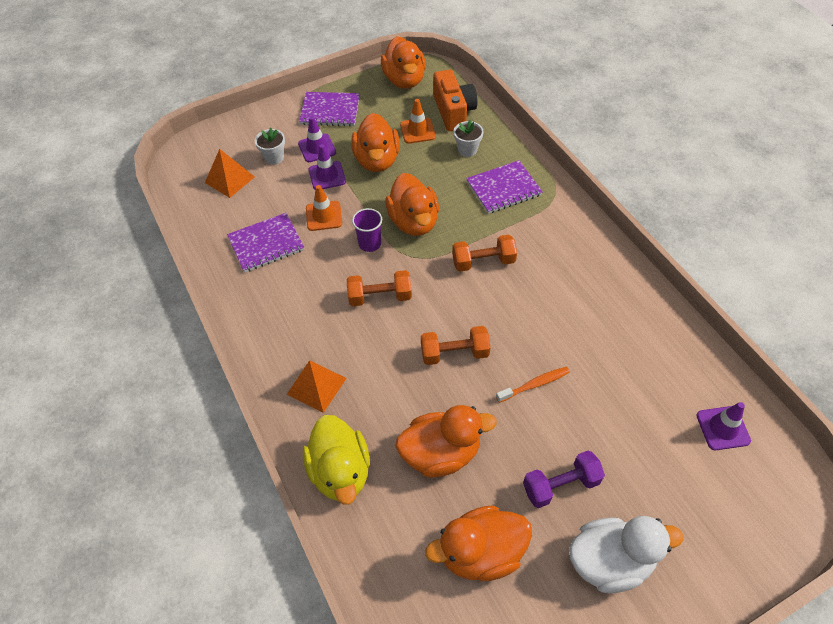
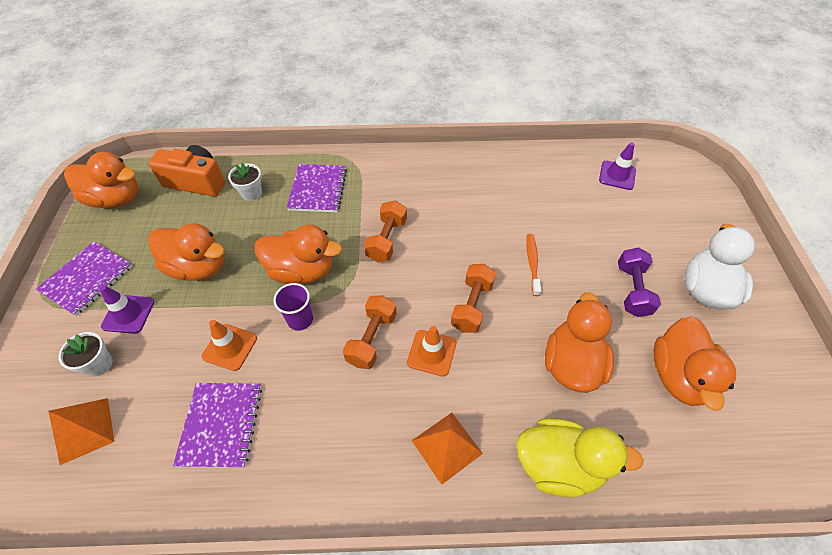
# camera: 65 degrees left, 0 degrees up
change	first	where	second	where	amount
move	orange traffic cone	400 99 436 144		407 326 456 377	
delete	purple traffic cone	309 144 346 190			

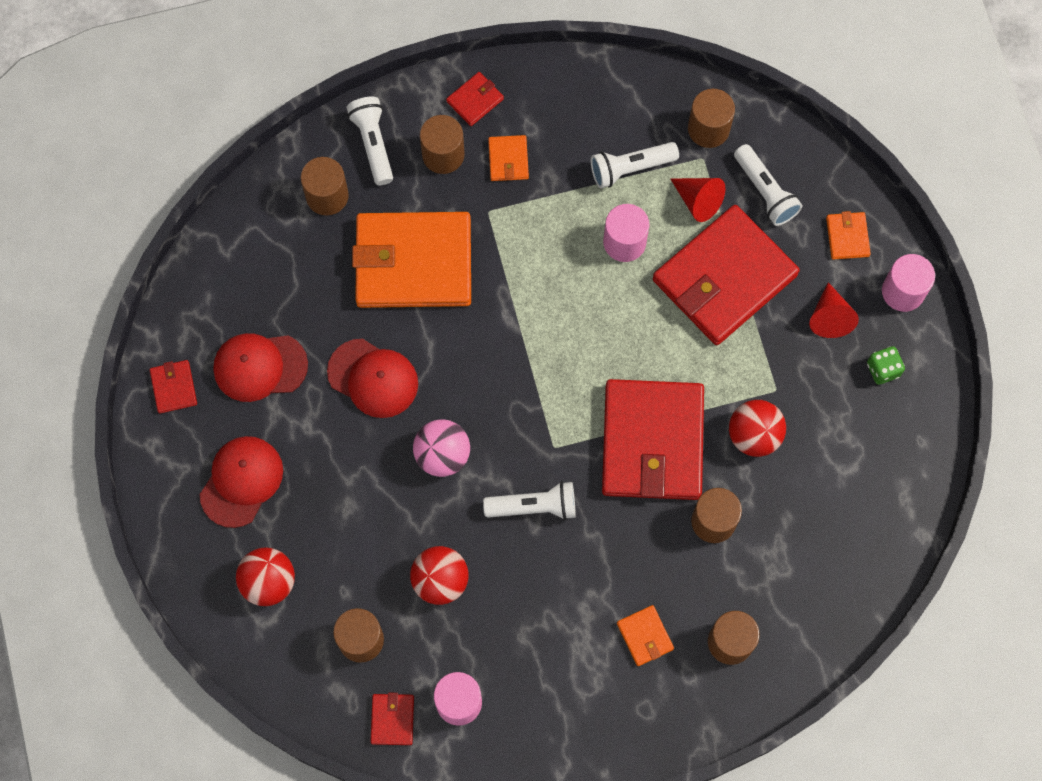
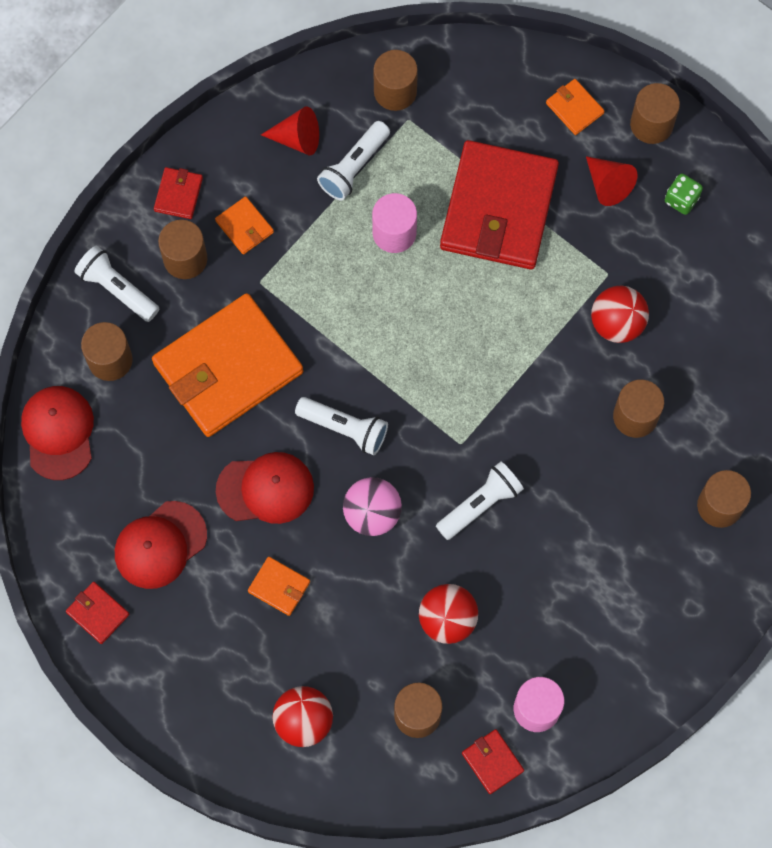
# camera: 35 degrees left, 0 degrees up
change	first	where	second	where	amount
move	red cap	200 436 283 528		21 386 94 480	
move	orange wallet	617 605 674 666		248 557 310 616	
move	red cone	671 178 726 222		261 106 319 155	
move	white flashlight	734 144 802 226		295 397 388 455	
recolor	pink cylinder	882 254 935 312	brown cylinder	630 83 680 144	
delete	red wallet	602 379 704 500			

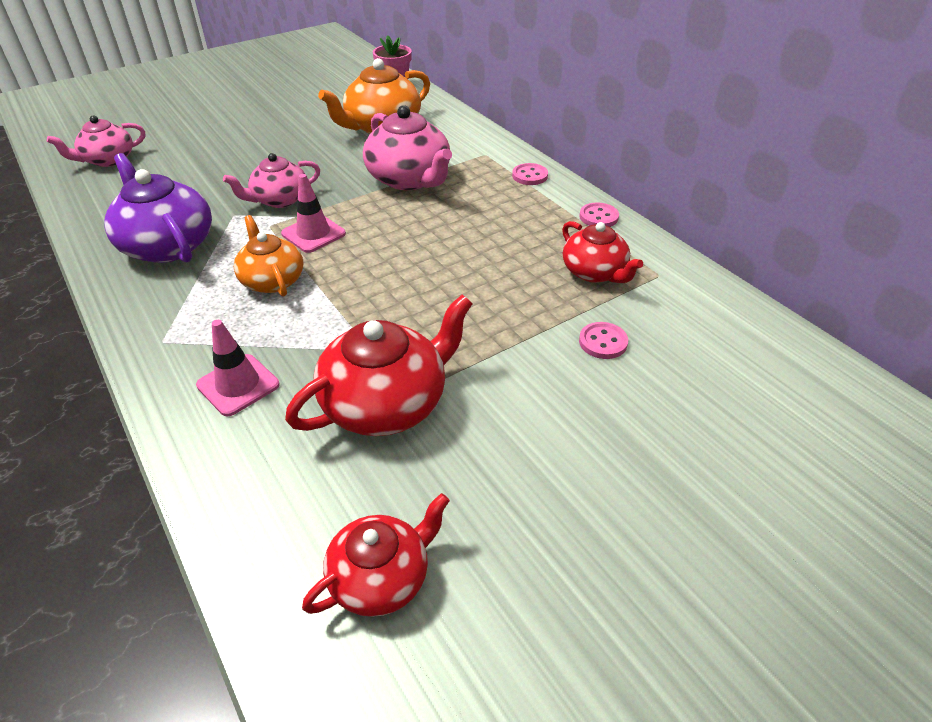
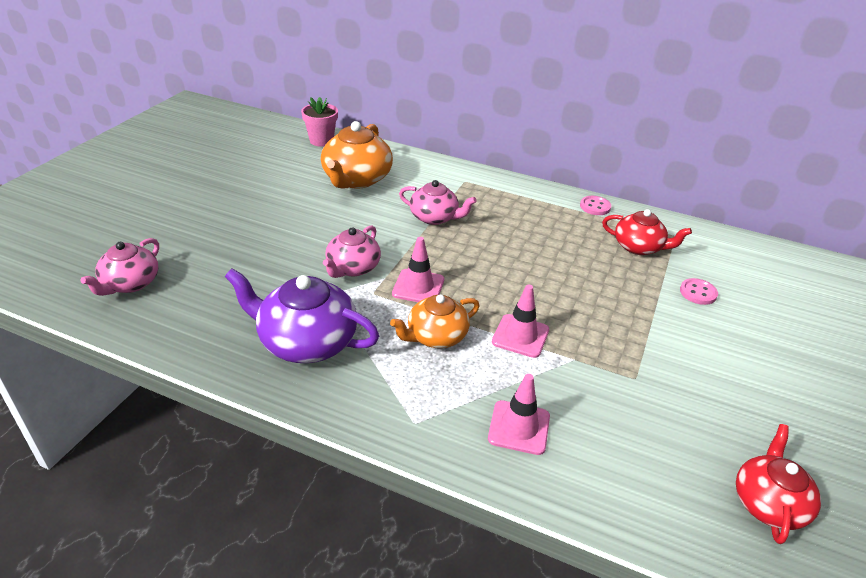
# camera: 35 degrees left, 5 degrees down
change	first	where	second	where	amount
rotate	orange teapot	234 215 303 297		390 294 480 348	60 degrees counterclockwise
resize	pink teapot	363 105 452 190		399 180 477 225	x0.64
insert			pink traffic cone	492 284 549 358	
delete	red teapot	285 295 473 436			
delete	pink button	512 163 548 185			

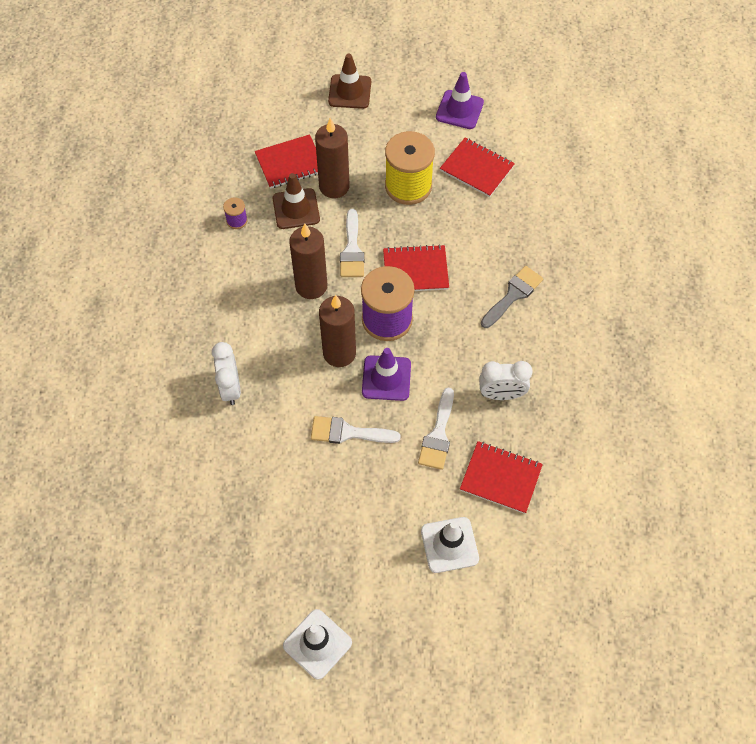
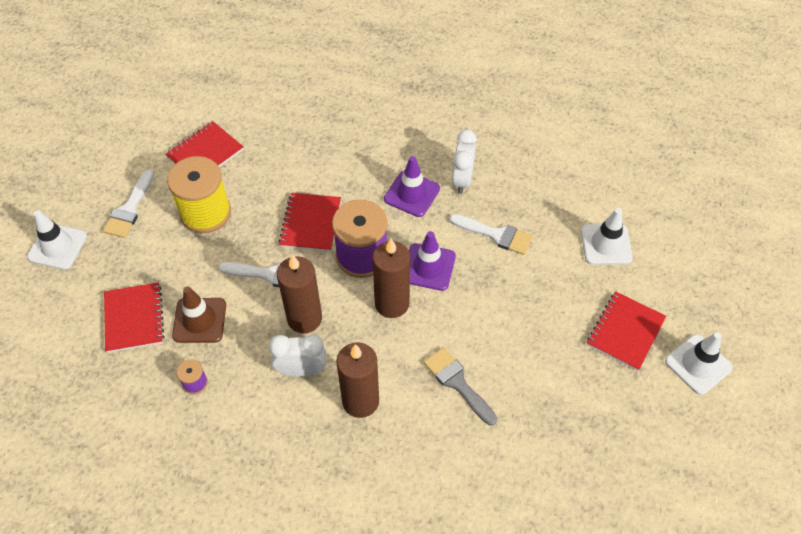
# camera: 80 degrees left, 5 degrees down
change	first	where	second	where	amount
recolor	brown traffic cone	328 53 371 109	white traffic cone	27 210 87 270	
move	white brush	311 416 401 444		103 170 154 238	
move	white clock	212 342 241 405		269 334 326 377	
move	brown candle	315 118 350 198		336 342 379 418	
move	purple traffic cone	436 72 484 129		384 156 440 217	
move	grey brush	481 266 543 328		424 347 497 425	
move	red notebook	460 441 543 514		587 291 666 371	

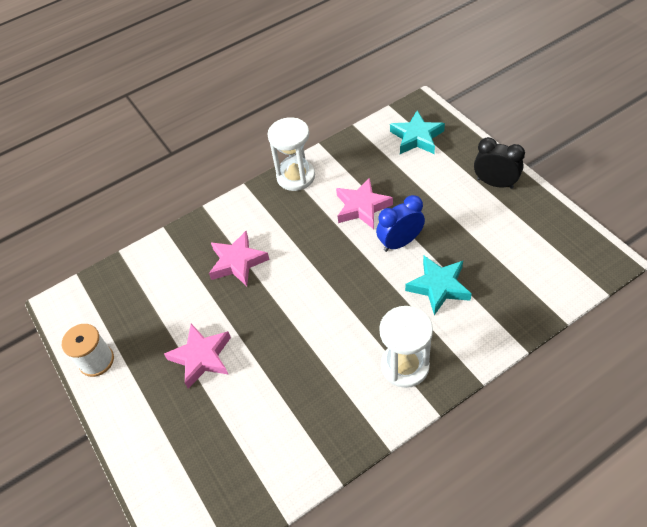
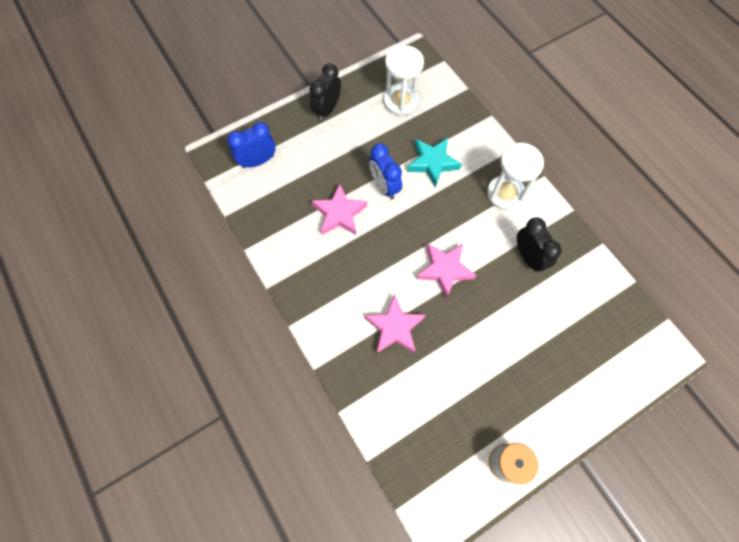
# camera: 95 degrees left, 15 degrees up
change	first	where	second	where	amount
replace	turquoise star	390 111 445 154	blue clock	227 122 276 168	
move	white hourglass	267 117 315 191		384 45 424 116	
move	pink star	164 324 231 389		417 243 477 299	
insert			black clock	517 218 562 273	

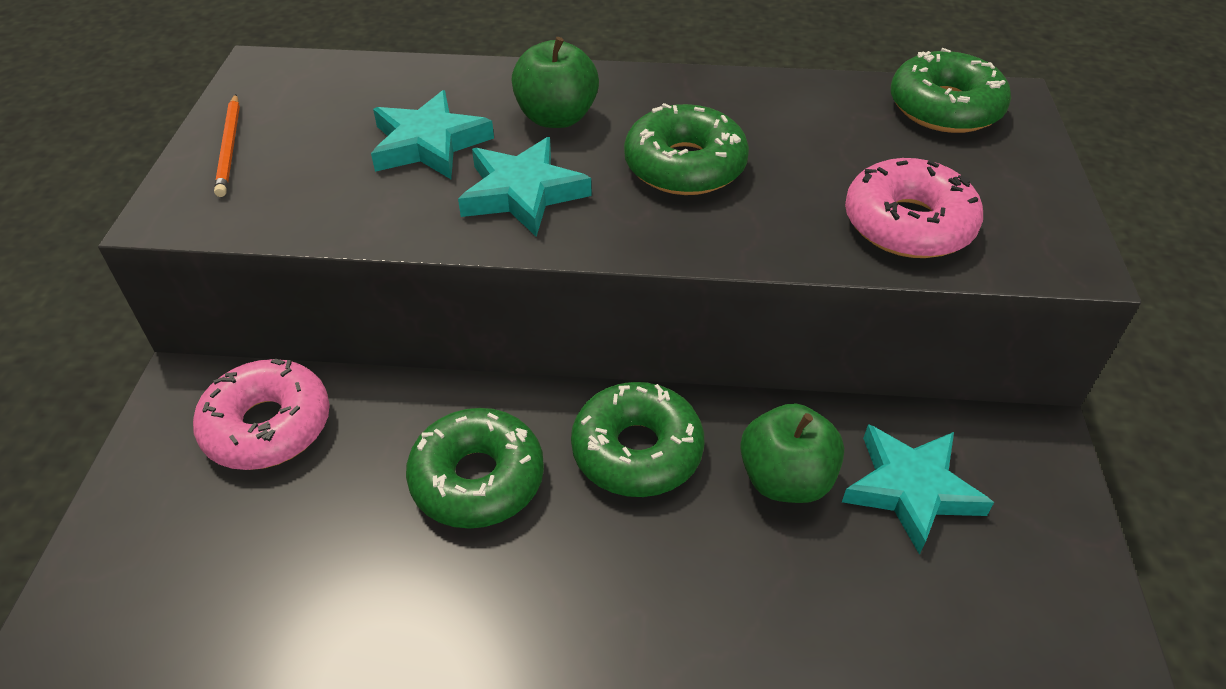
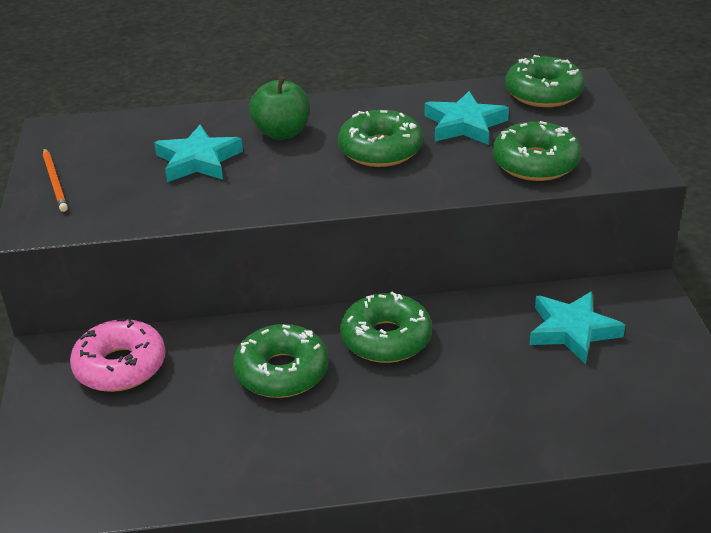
# camera: 10 degrees left, 10 degrees down
change	first	where	second	where	amount
move	turquoise star	458 137 592 237		425 91 509 145	
recolor	pink donut	845 158 983 258	green donut	493 121 581 181	
delete	green apple	740 404 844 503			

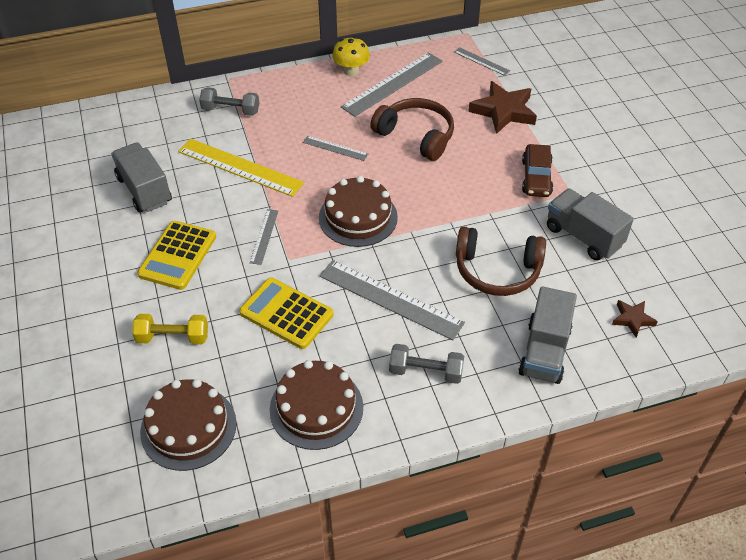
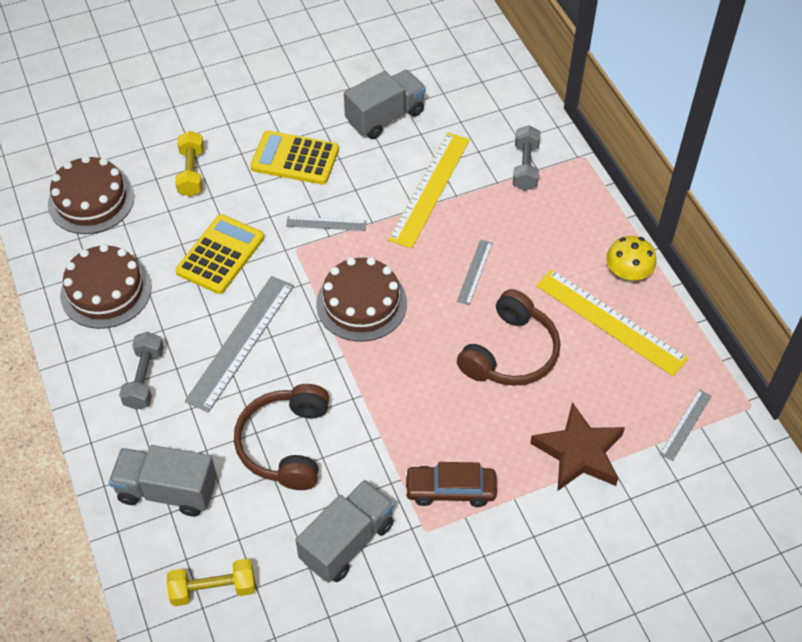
# camera: 85 degrees right, 5 degrees up
change	first	where	second	where	amount
replace	brown star	612 300 658 338	yellow dumbbell	167 559 255 606	
recolor	grey ruler	341 52 443 117	yellow ruler	536 270 689 376	

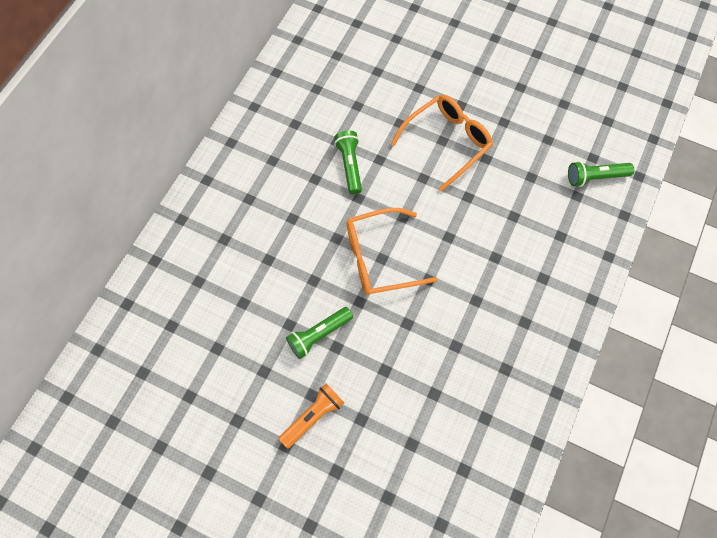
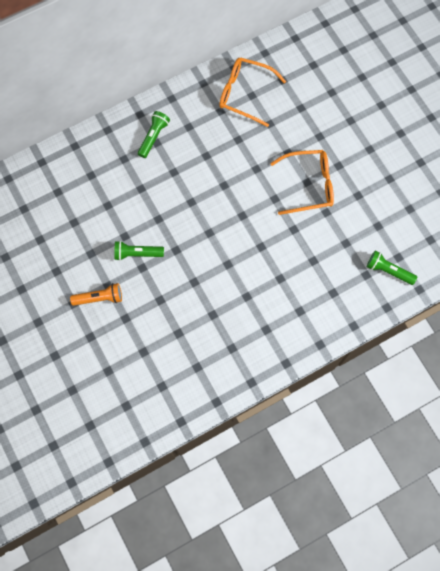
# camera: 35 degrees right, 5 degrees up
change	first	where	second	where	amount
move	green flashlight	334 130 362 194		138 111 170 158	
move	orange glasses	347 208 438 295		219 57 286 127	

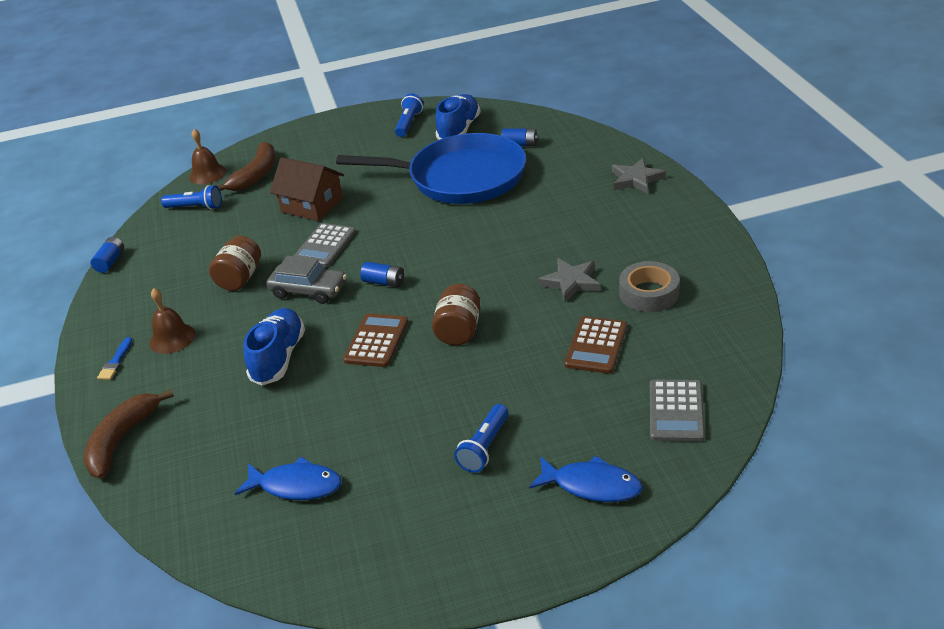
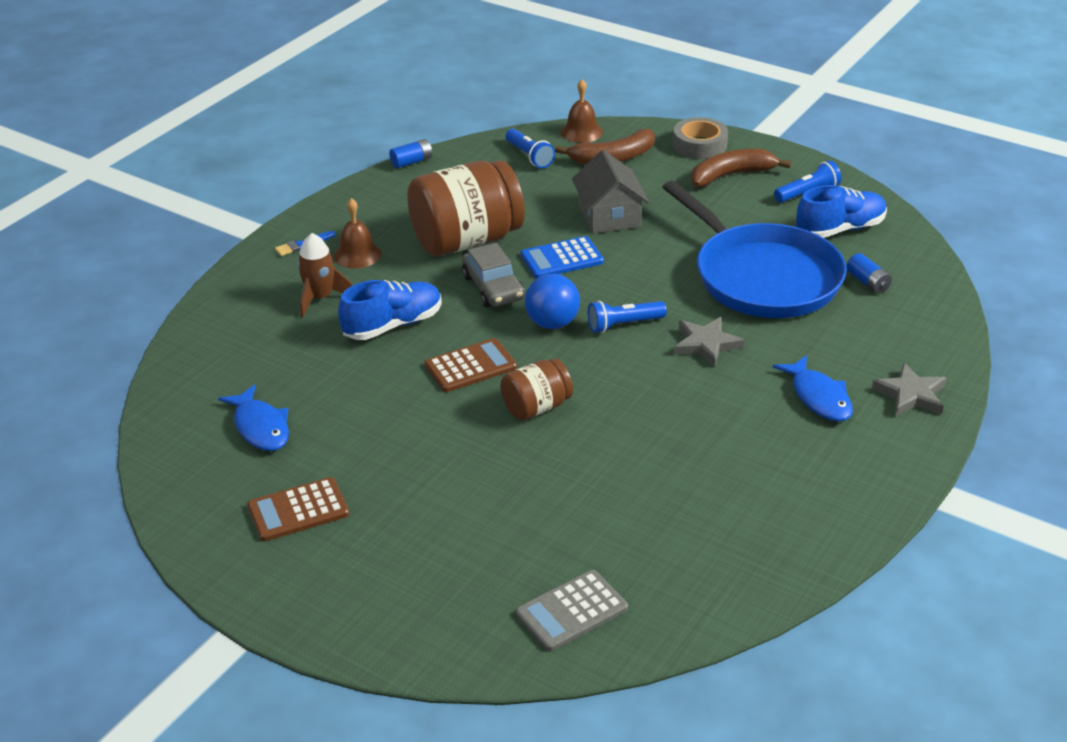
# camera: 45 degrees right, 0 degrees up
change	first	where	second	where	amount
move	brown calculator	564 316 627 374		247 477 349 542	
insert			brown rocket	297 233 352 317	
resize	brown jar	209 236 261 291		407 160 525 257	x1.90
recolor	grey calculator	294 223 356 267	blue calculator	521 236 604 278	
replace	blue battery	360 262 404 287	blue ball	525 274 580 329	
recolor	brown house	270 157 344 221	grey house	572 150 649 234	
move	blue flashlight	454 404 509 473		588 301 667 333	
move	grey tape	619 261 679 312		673 117 728 159	
move	grey star	538 258 600 302		674 317 744 367	
move	brown banana	83 389 174 479		691 149 792 187	
move	blue fish	529 455 642 502		773 355 853 422	

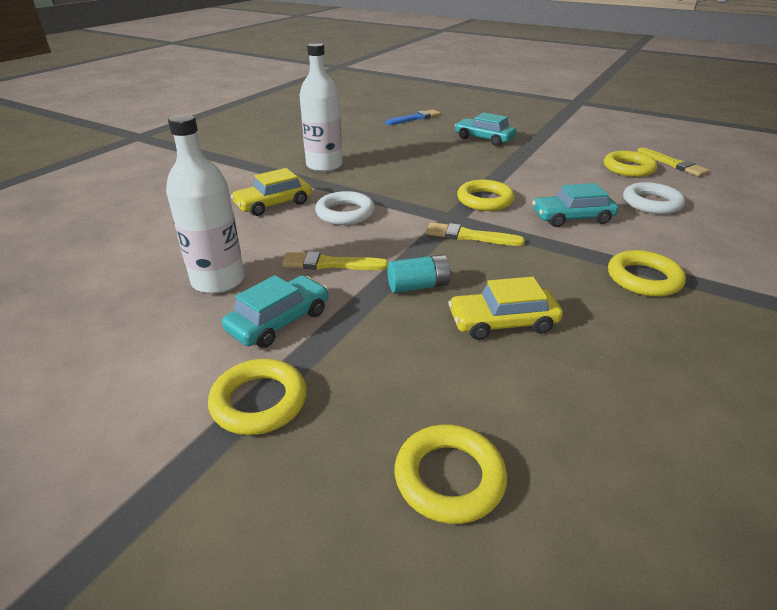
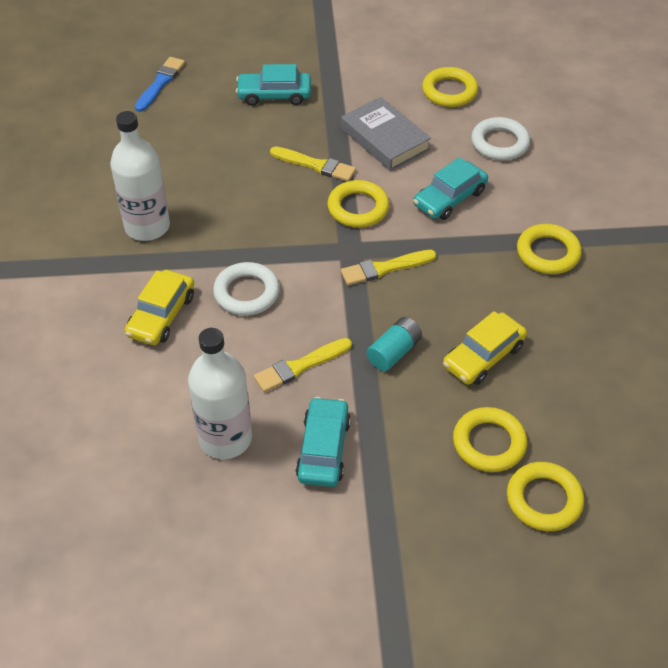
# camera: 35 degrees left, 15 degrees up
change	first	where	second	where	amount
move	yellow brush	637 147 709 176		270 147 356 182	
insert			grey book	341 97 431 171	
move	yellow ring	208 359 307 435		453 407 527 472	

